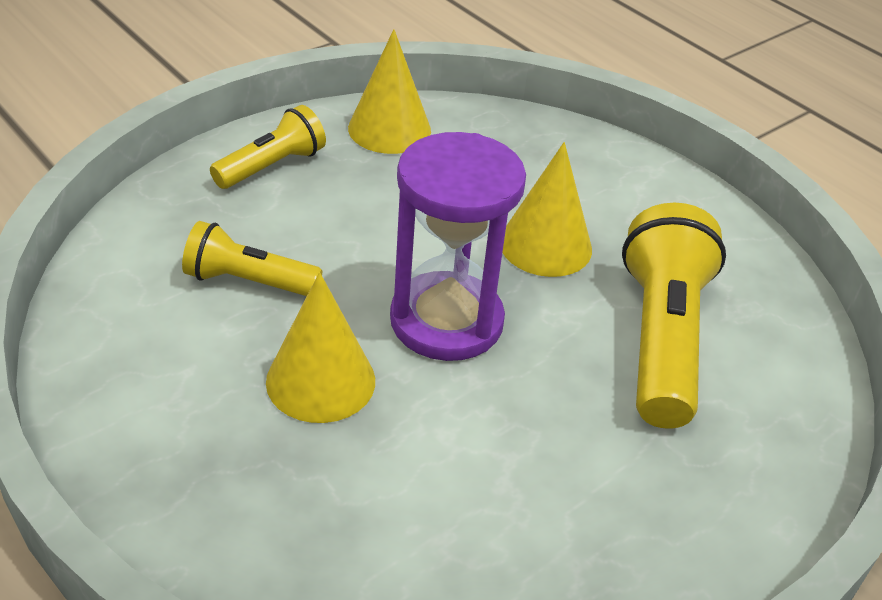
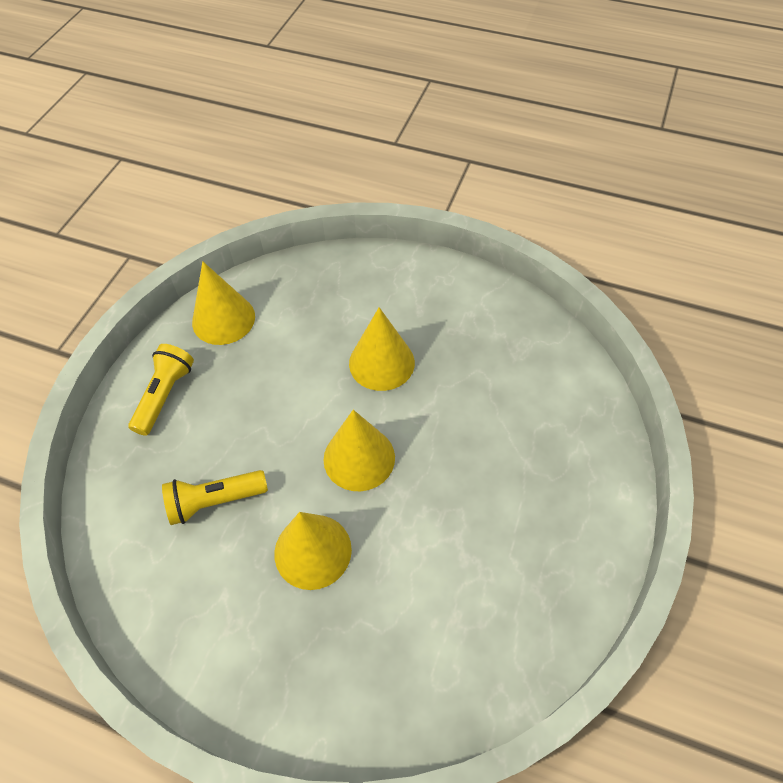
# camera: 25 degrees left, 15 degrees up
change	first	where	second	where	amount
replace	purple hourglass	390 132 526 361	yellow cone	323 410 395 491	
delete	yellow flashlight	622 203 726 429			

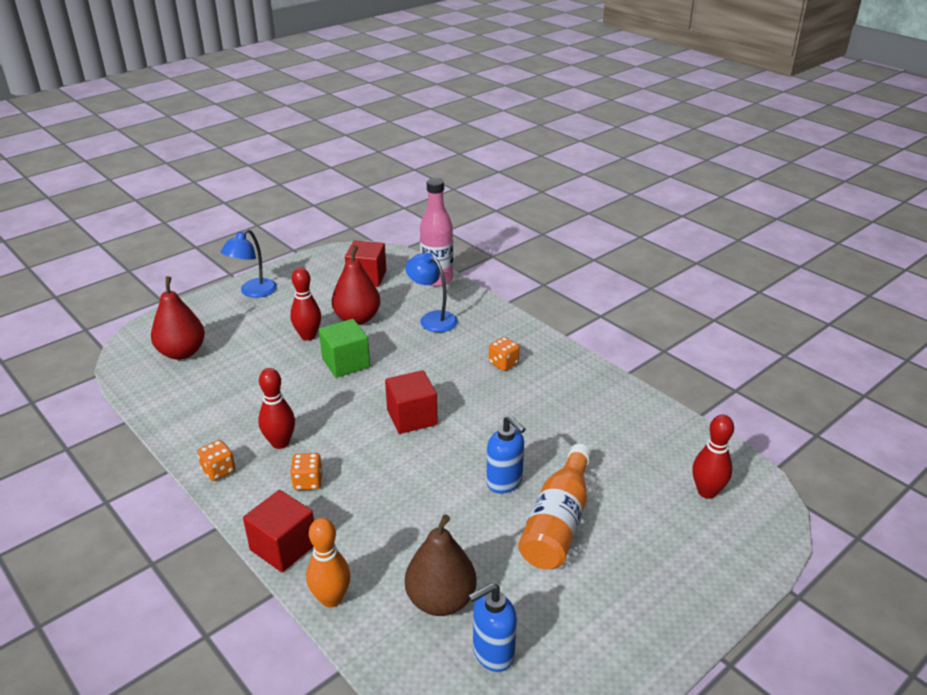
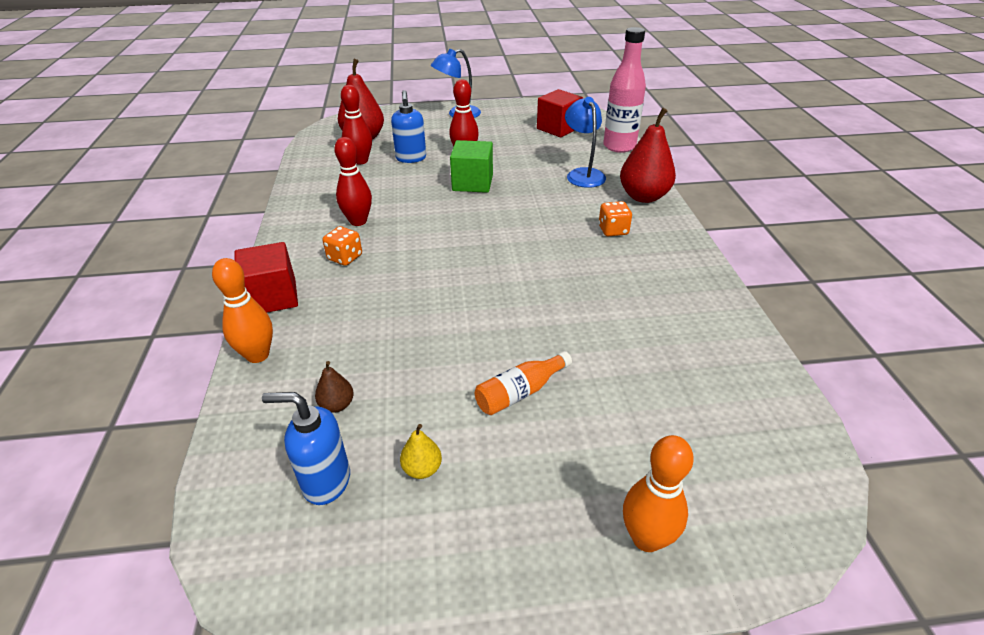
# camera: 35 degrees right, 5 degrees up
change	first	where	second	where	amount
resize	brown pear	405 514 477 616		315 361 354 413	x0.46
move	red bowling pin	692 415 734 499		341 85 372 164	
move	blue soap dispenser	486 415 526 494		391 90 426 163	
insert			yellow pear	400 424 442 479	
resize	orange bottle	518 444 592 569		475 351 572 415	x0.57
move	red pear	332 245 380 325		620 108 676 203	
insert			orange bowling pin	623 435 694 552	
delete	orange dice	197 440 235 481			
delete	red cube	385 370 438 434			

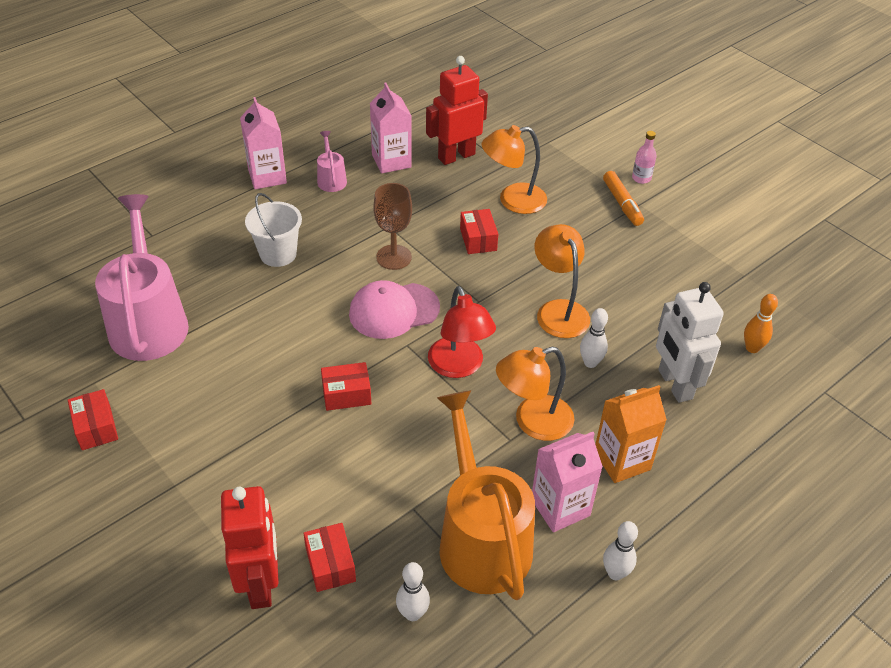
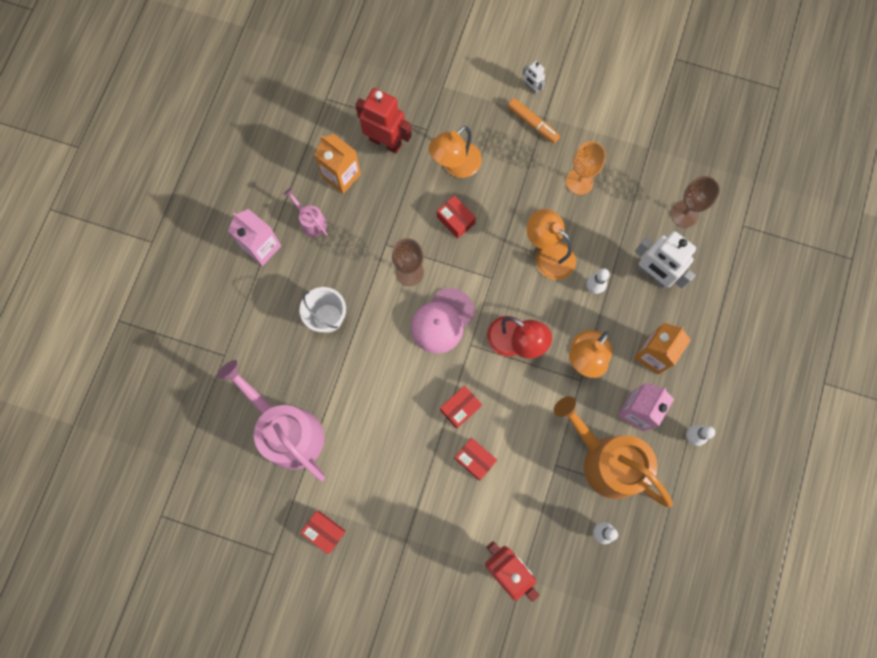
# camera: 30 degrees left, 30 degrees up
change	first	where	second	where	amount
recolor	pink carton	370 82 412 174	orange carton	314 134 361 194	
rotate	red robot	426 56 488 165		355 88 412 153	90 degrees clockwise
move	red box	303 523 356 592		454 438 497 481	
replace	pink bottle	632 131 656 184	white robot	522 61 545 94	
insert			orange goblet	566 141 606 195	
replace	orange bowling pin	744 294 778 353	brown goblet	670 176 720 228	

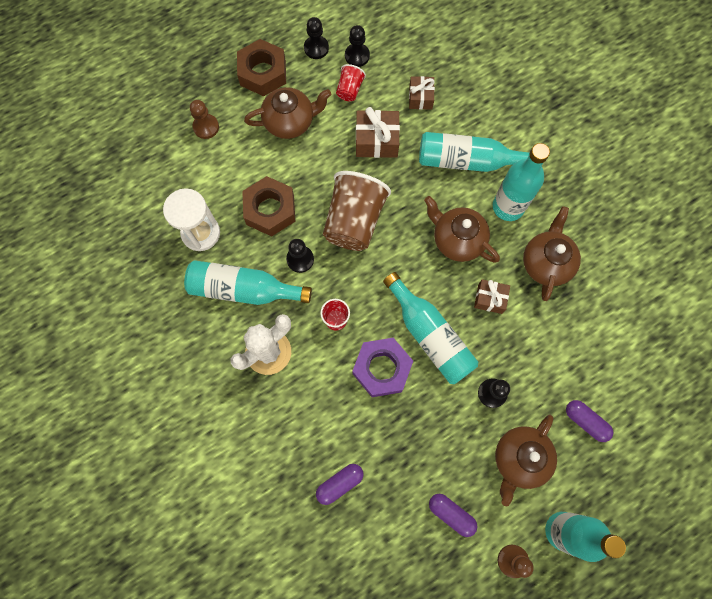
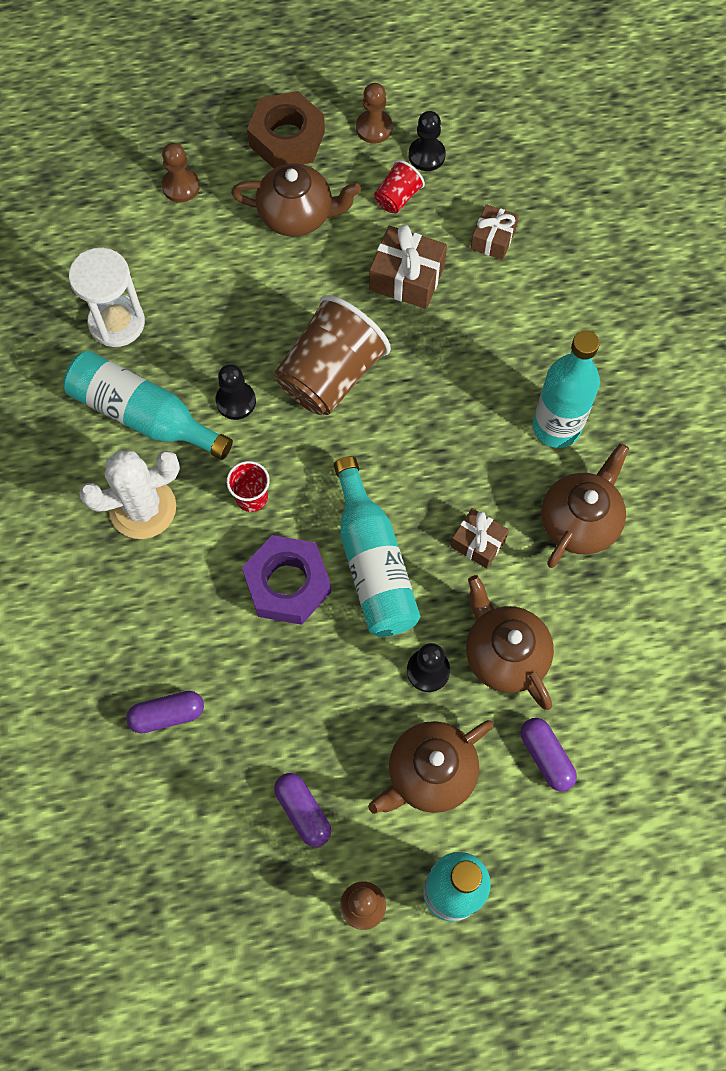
# camera: 20 degrees right, 5 degrees down
change	first	where	second	where	amount
recolor	black pawn	304 17 329 59	brown pawn	356 83 393 144	
move	brown teapot	424 196 500 263		466 575 554 710	
delete	brown nut	242 176 295 236			
delete	turquoise bottle	419 132 530 172			

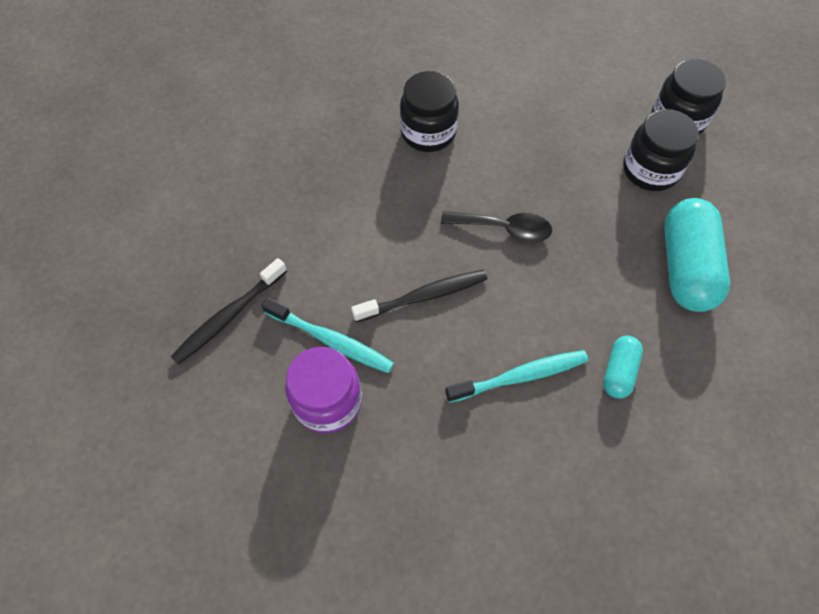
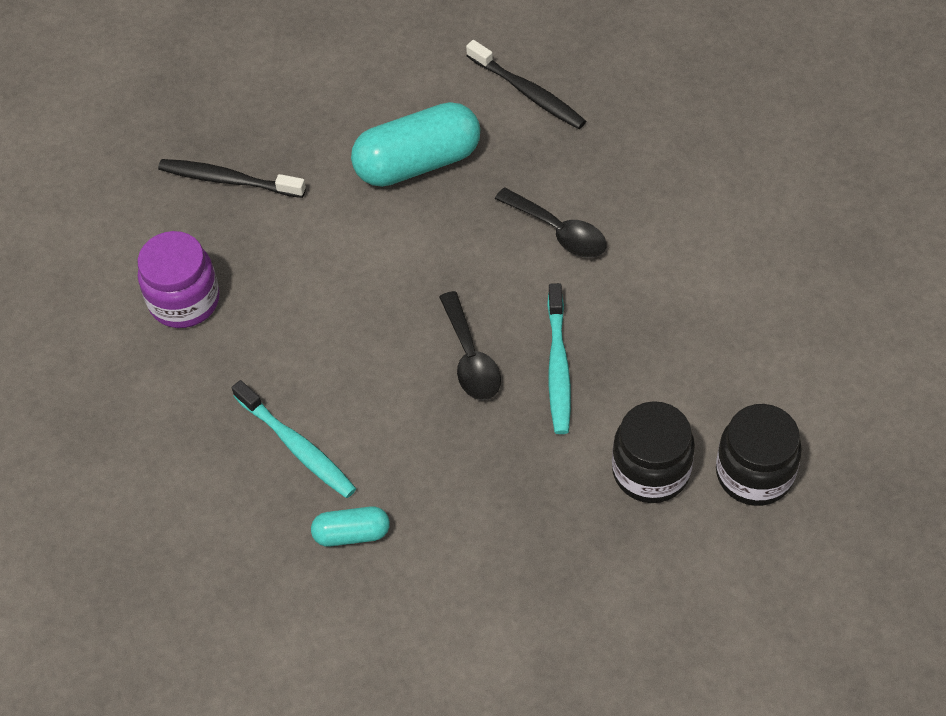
# camera: 65 degrees right, 5 degrees down
change	first	where	second	where	amount
move	turquoise capsule	664 198 730 312		351 102 480 187	
move	black toothbrush	351 270 487 322		466 40 586 129	
replace	black jar	400 71 459 152	black spoon	495 187 607 258	
move	turquoise toothbrush	261 298 394 373		547 283 571 434	

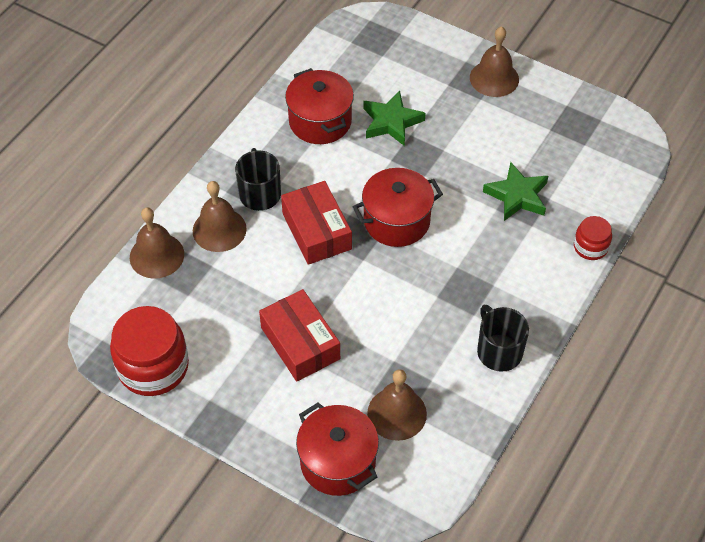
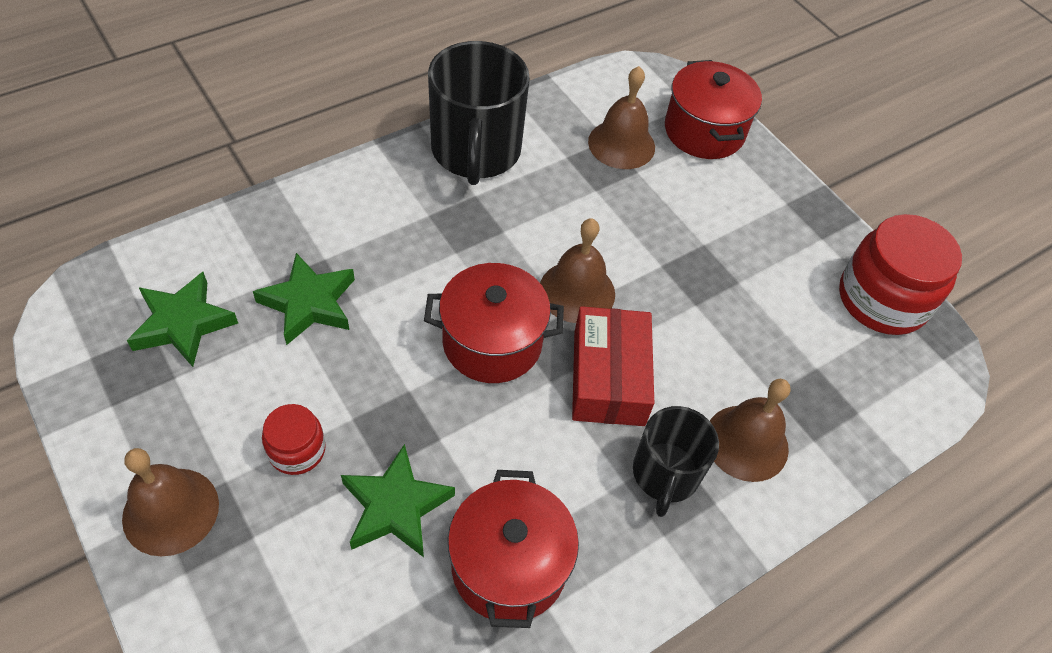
# camera: 160 degrees left, 0 degrees up
change	first	where	second	where	amount
insert			green star	127 272 238 367	
move	red jar	574 216 612 260		262 404 326 475	
resize	black mug	477 305 529 372		428 41 530 185	x1.65
move	brown bell	130 207 184 279		540 218 615 323	
delete	red box	259 289 340 382			

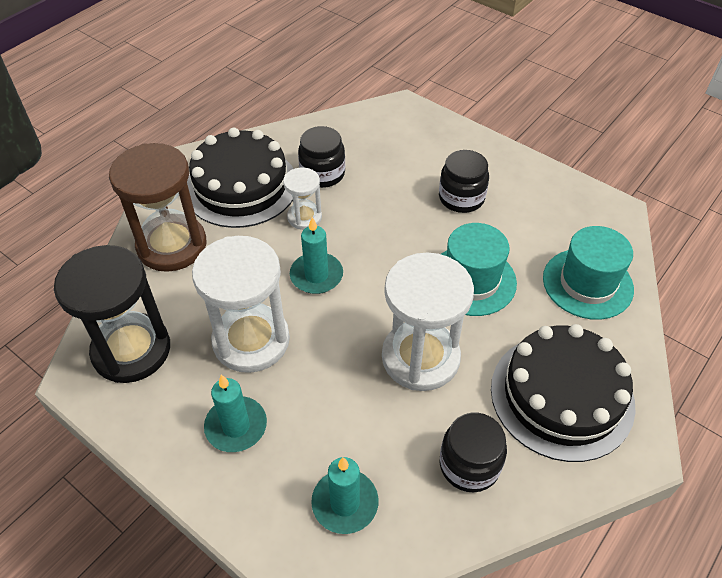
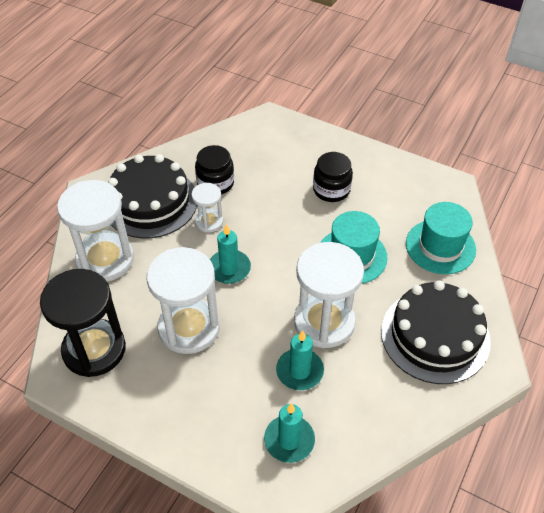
# camera: 10 degrees left, 0 degrees up
change	first	where	second	where	amount
recolor	brown hourglass	109 143 207 272	white hourglass	57 180 134 282	
move	turquoise candle	204 375 267 452		276 330 324 390	
delete	black jar	440 413 507 493			

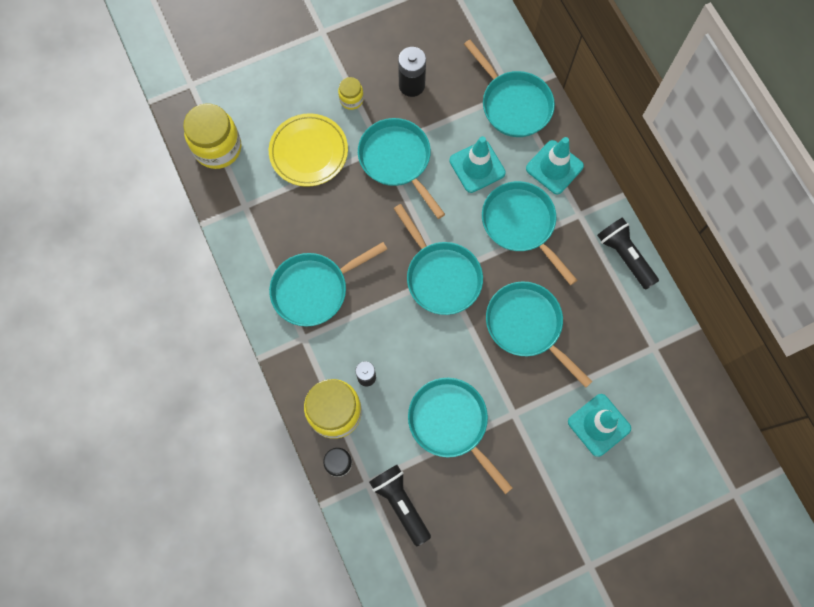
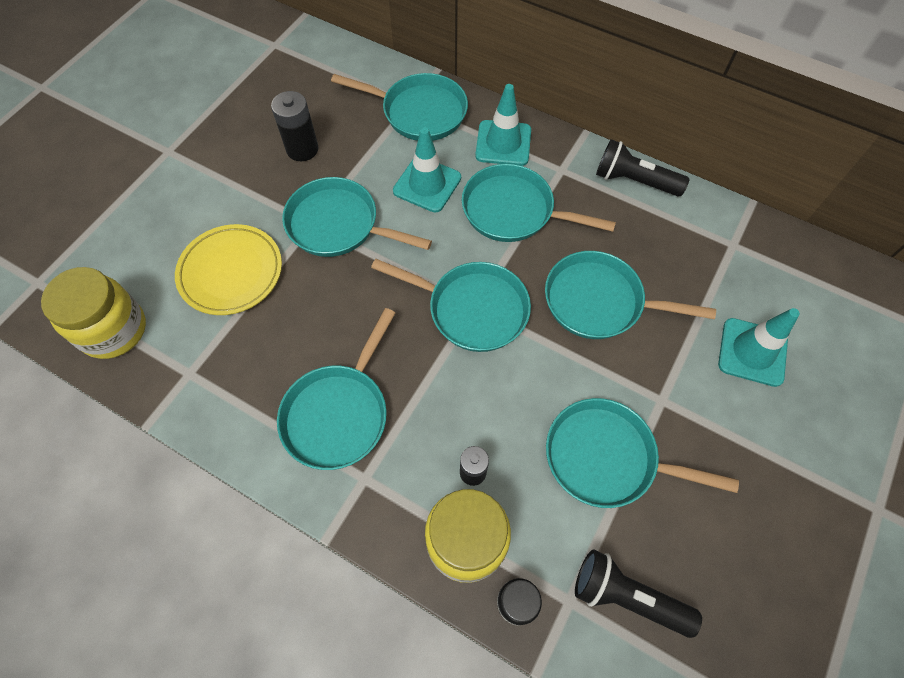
# camera: 35 degrees left, 10 degrees down
change	first	where	second	where	amount
delete	yellow jar	338 77 364 110			

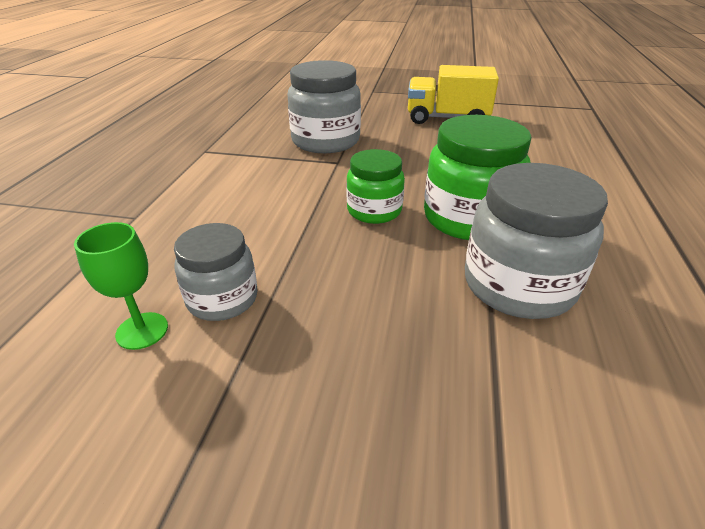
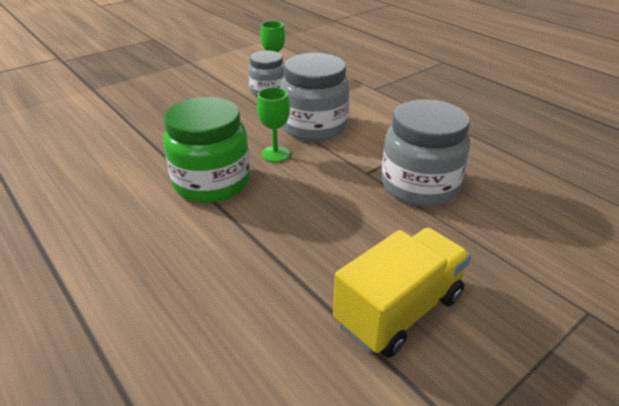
# camera: 130 degrees right, 0 degrees up
change	first	where	second	where	amount
replace	green jar	347 149 405 224	green goblet	257 87 290 162	
move	grey jar	465 163 608 319		280 53 349 142	

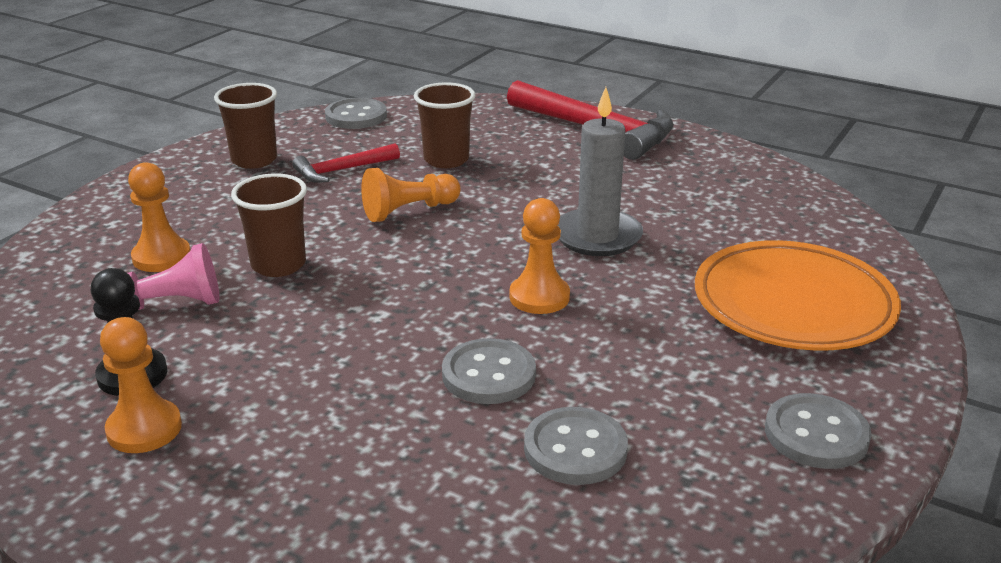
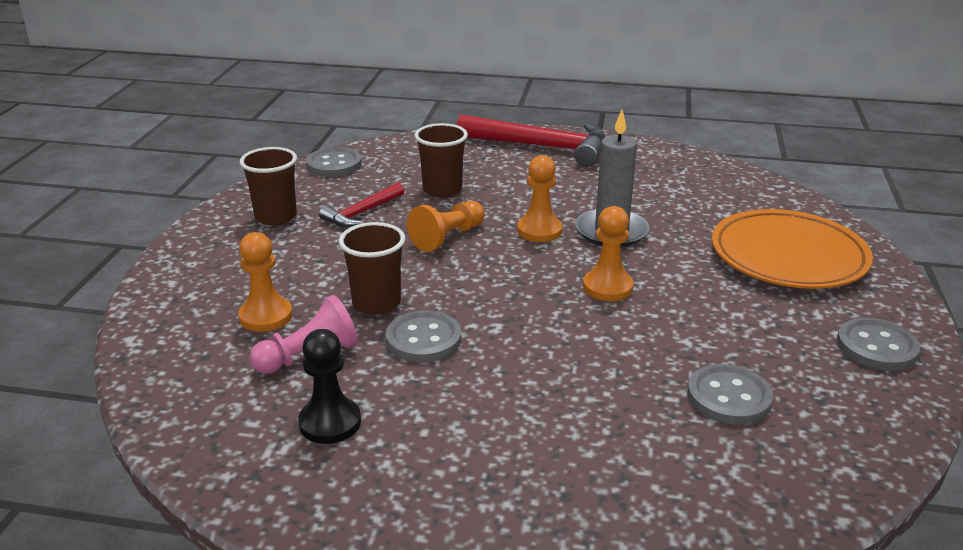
# camera: 20 degrees left, 0 degrees up
change	first	where	second	where	amount
move	grey button	442 338 536 404		386 311 461 362	
move	orange pawn	100 317 182 453		517 155 562 242	

